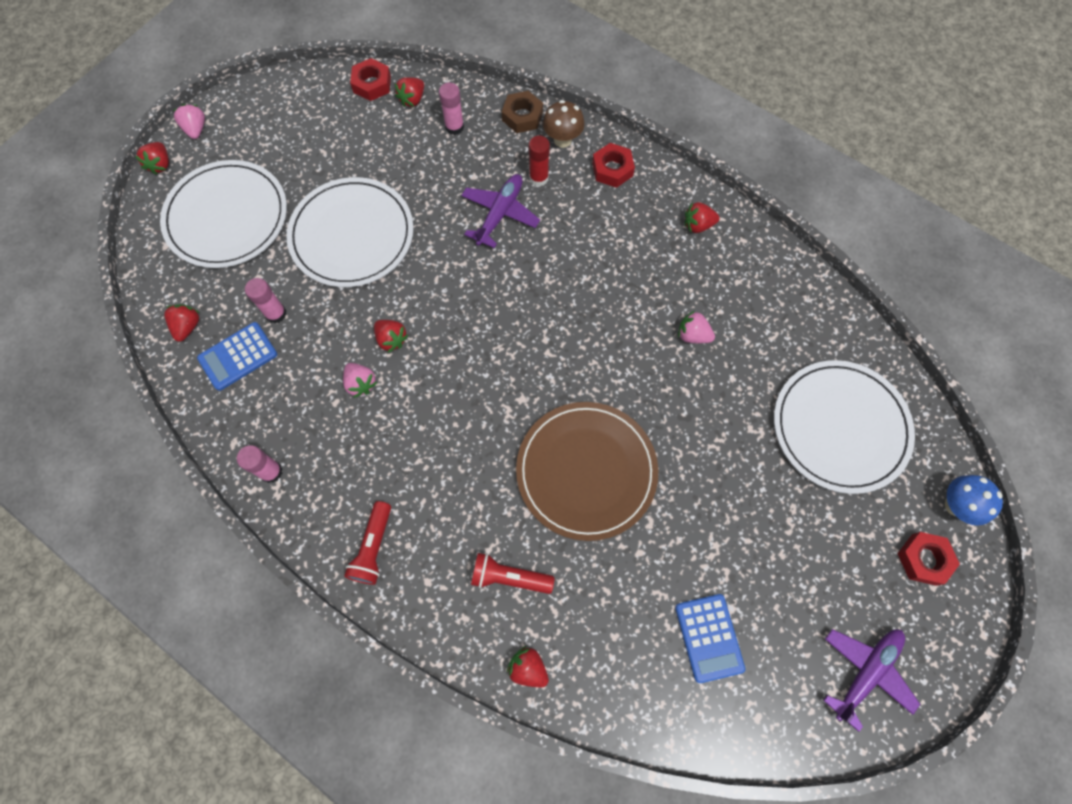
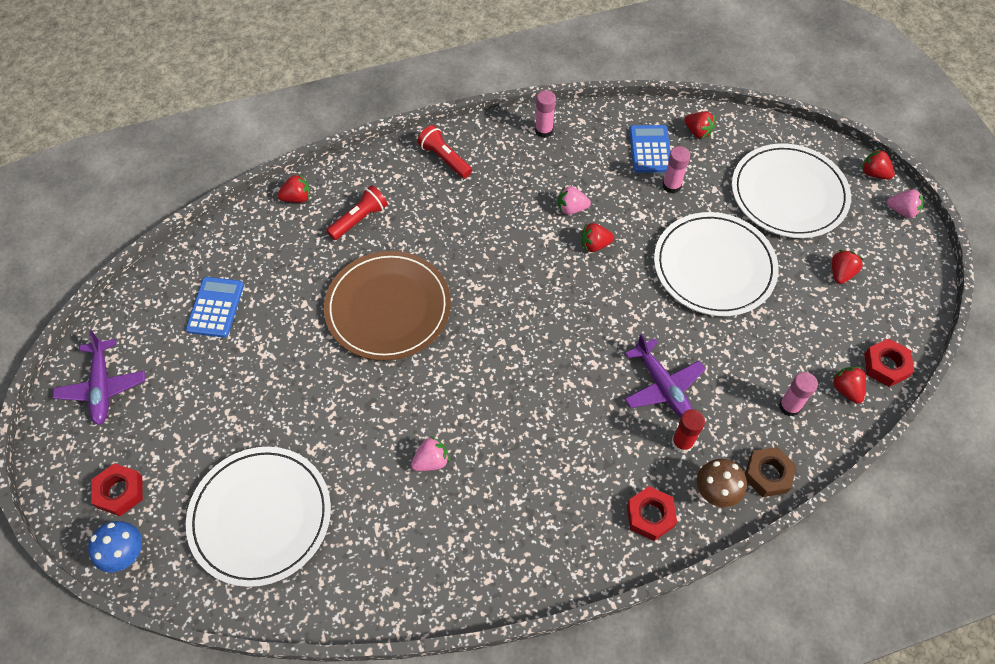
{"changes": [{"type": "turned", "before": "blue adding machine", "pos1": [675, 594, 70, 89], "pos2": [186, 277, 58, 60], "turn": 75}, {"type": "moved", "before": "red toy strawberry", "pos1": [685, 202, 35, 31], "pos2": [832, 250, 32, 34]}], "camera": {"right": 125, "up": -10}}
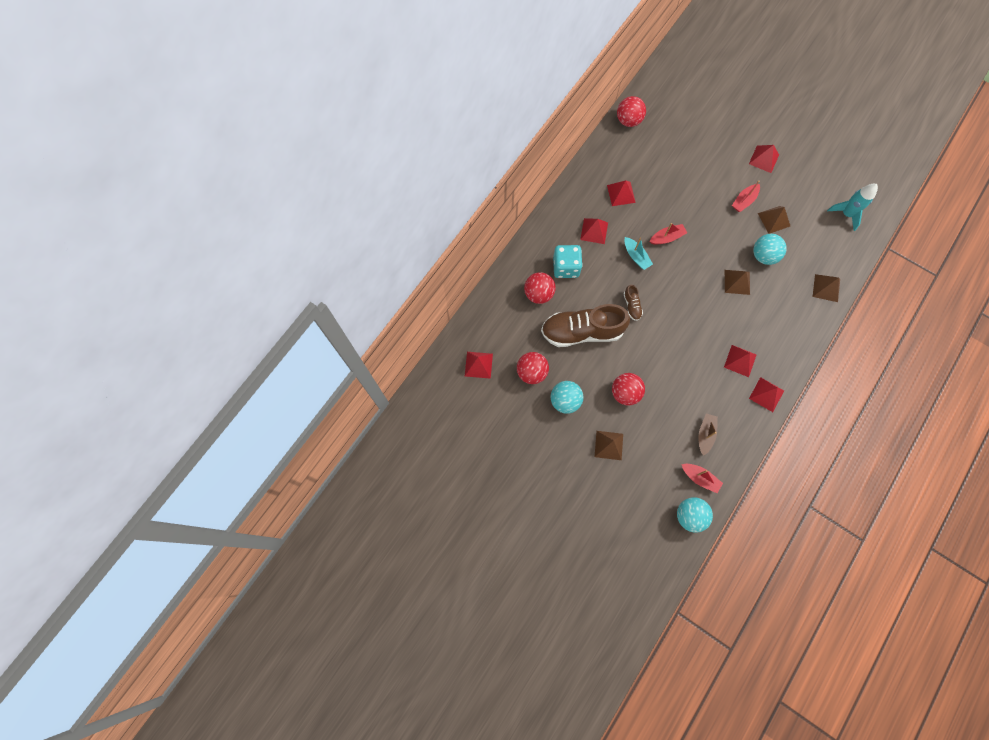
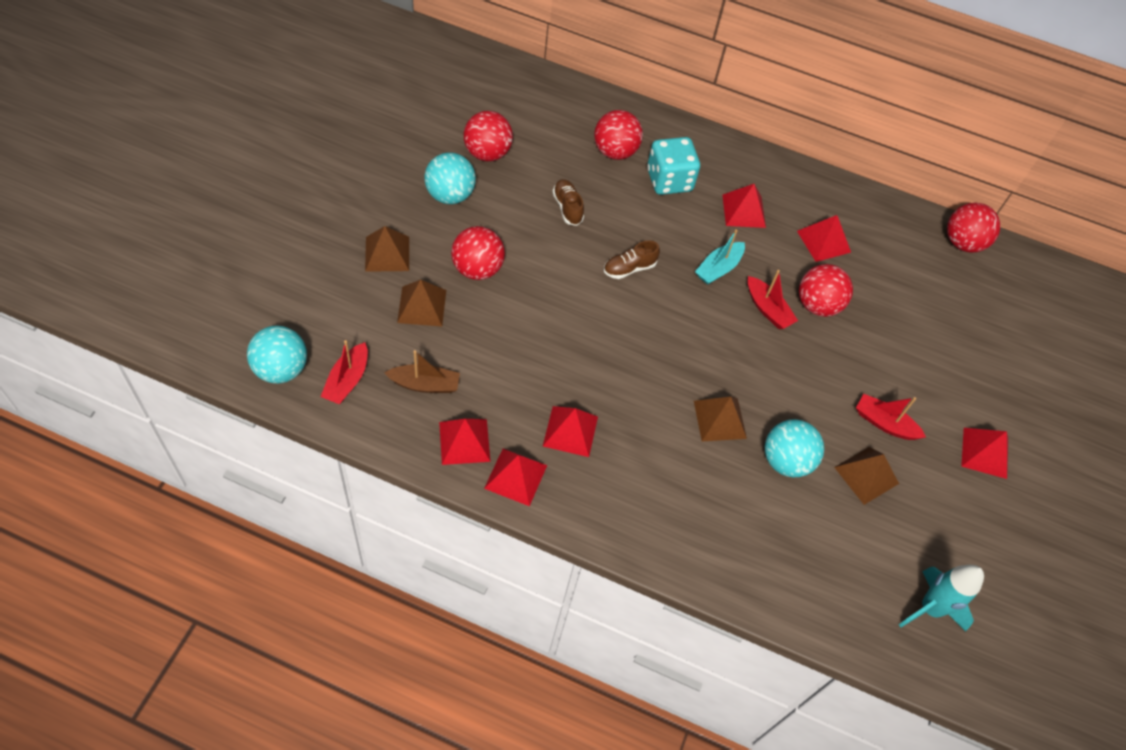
{"changes": [{"type": "moved", "before": "red pyramid shape", "pos1": [465, 352, 28, 27], "pos2": [439, 419, 52, 46]}, {"type": "resized", "before": "dark brown sneaker", "pos1": [541, 304, 89, 43], "pos2": [553, 179, 31, 47], "scale": 0.42}, {"type": "moved", "before": "dark brown pyramid shape", "pos1": [813, 274, 27, 28], "pos2": [397, 280, 49, 46]}, {"type": "added", "after": "red sphere", "pos2": [799, 264, 54, 53]}], "camera": {"right": 70, "up": -15}}
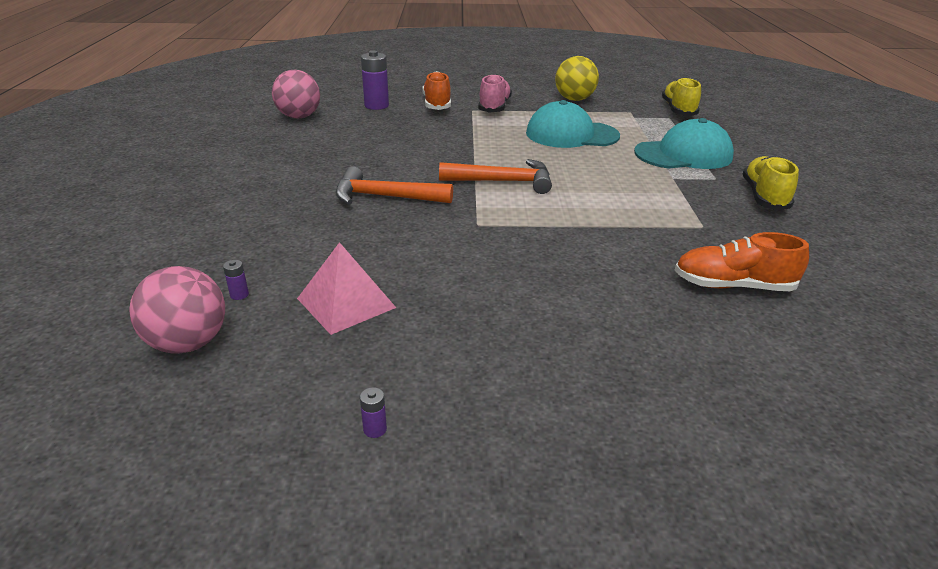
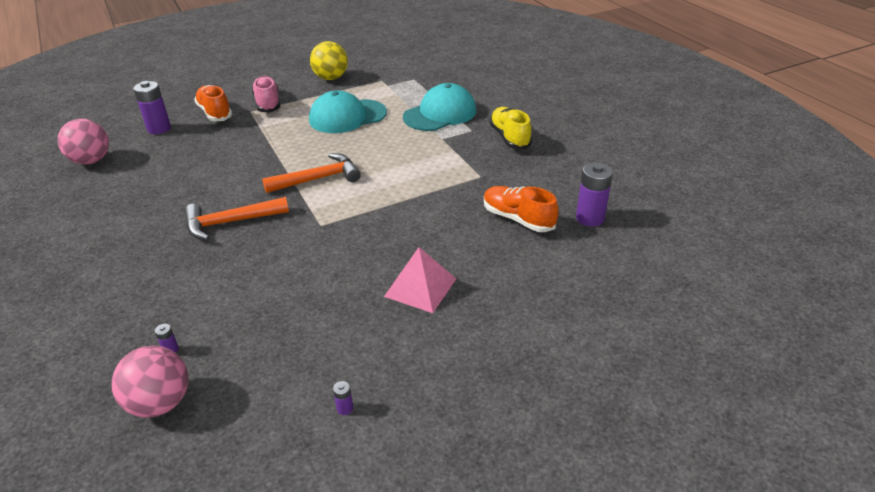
{"changes": [{"type": "moved", "before": "rose-pink pyramid shape", "pos1": [297, 242, 99, 93], "pos2": [384, 247, 72, 66]}, {"type": "removed", "before": "bright yellow sneaker", "pos1": [662, 77, 39, 39]}, {"type": "turned", "before": "bright orange sneaker", "pos1": [675, 232, 134, 59], "pos2": [484, 186, 75, 46], "turn": 60}, {"type": "added", "after": "purple AA battery", "pos2": [576, 163, 37, 64]}], "camera": {"right": -25, "up": 5}}
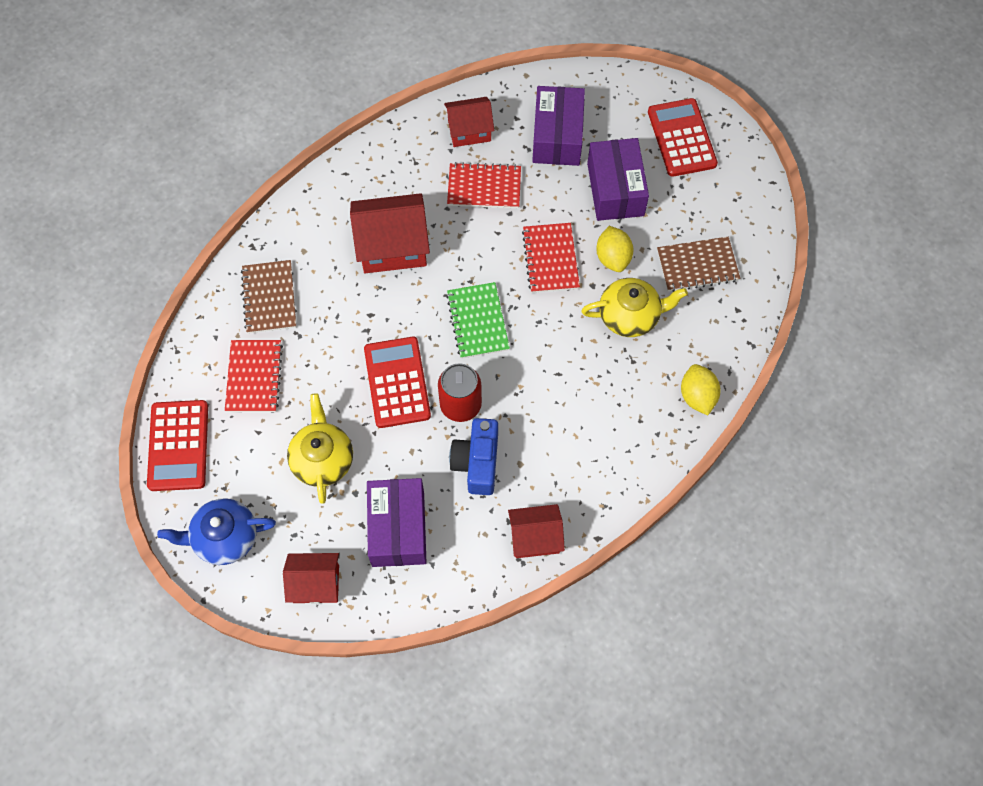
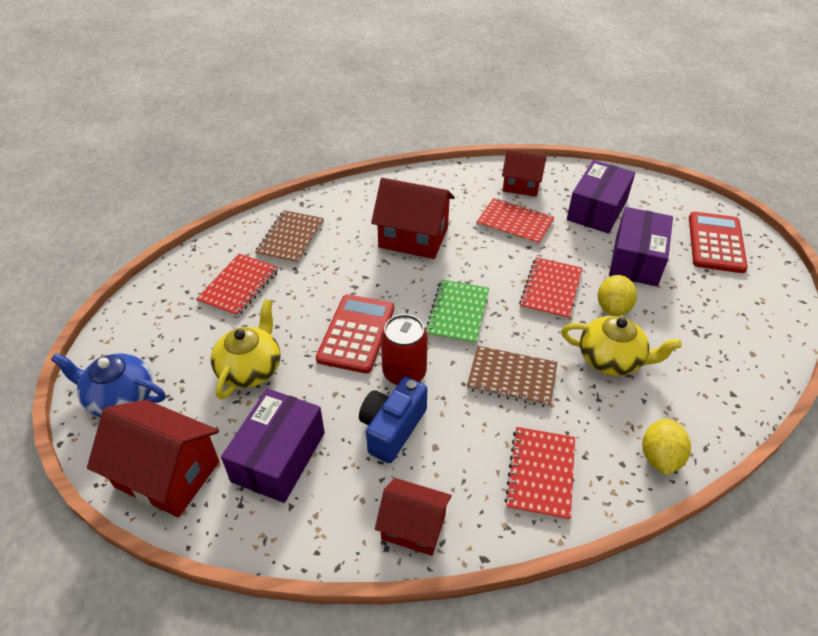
{"changes": [{"type": "removed", "before": "red adding machine", "pos1": [147, 400, 61, 91]}, {"type": "resized", "before": "red house", "pos1": [283, 553, 56, 51], "pos2": [87, 400, 132, 117], "scale": 1.57}, {"type": "moved", "before": "dark brown notebook", "pos1": [657, 237, 83, 55], "pos2": [467, 346, 91, 61]}, {"type": "added", "after": "red notebook", "pos2": [504, 427, 71, 94]}], "camera": {"right": 25, "up": -20}}
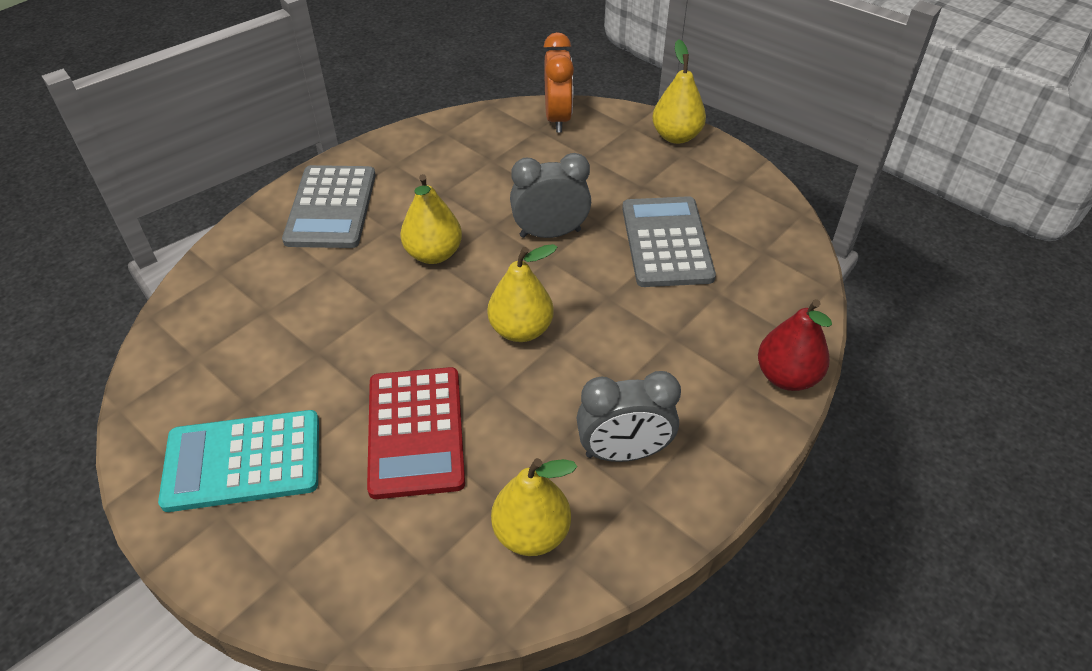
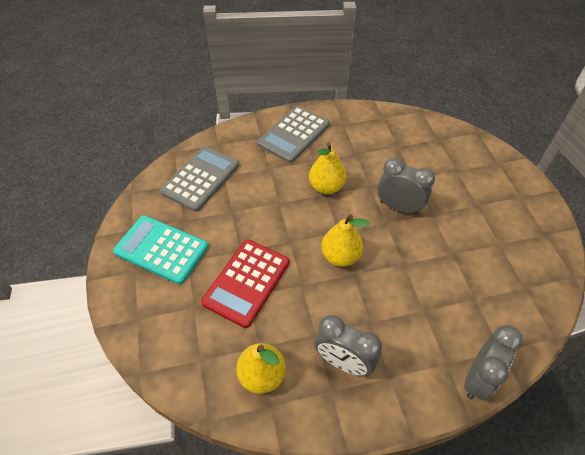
{"changes": [{"type": "removed", "before": "bright orange bedside clock", "pos1": [544, 32, 30, 101]}, {"type": "moved", "before": "grey adding machine", "pos1": [622, 196, 94, 91], "pos2": [160, 146, 79, 66]}, {"type": "removed", "before": "bright yellow toy pear", "pos1": [652, 39, 54, 105]}, {"type": "replaced", "before": "red toy pear", "after": "grey bedside clock", "pos1": [758, 299, 74, 92], "pos2": [464, 325, 59, 76]}], "camera": {"right": 35, "up": 5}}
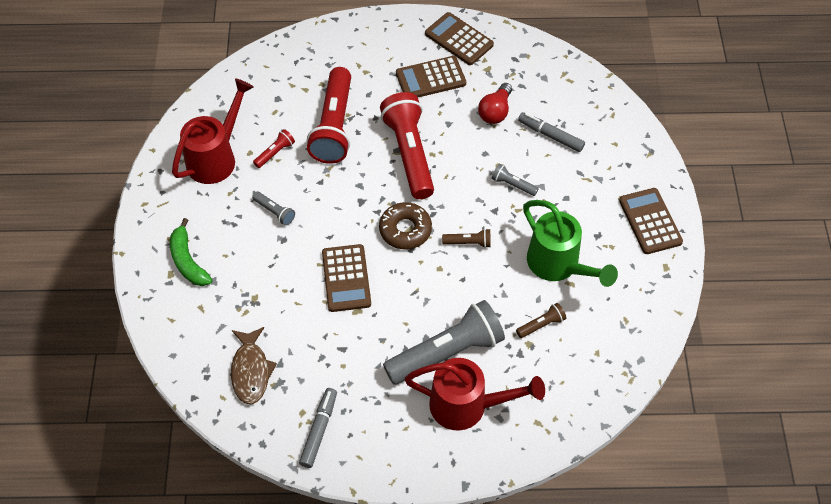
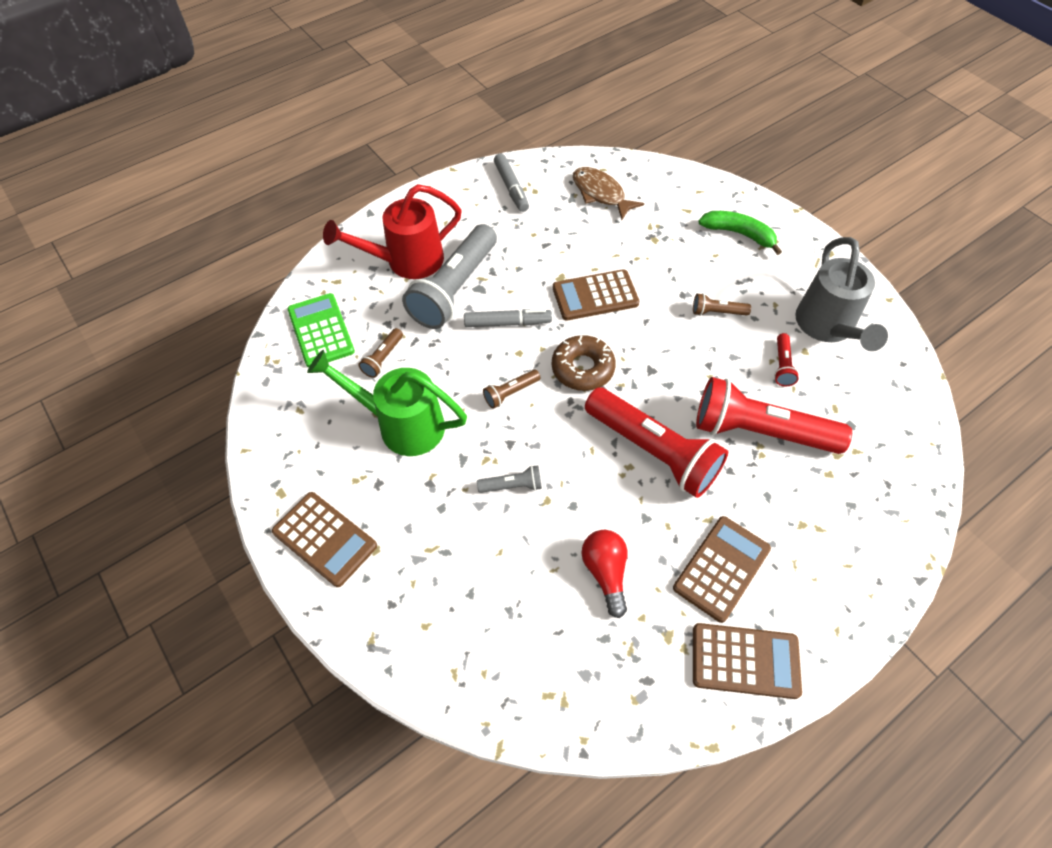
{"changes": [{"type": "recoloured", "before": "red watering pot", "after": "grey watering pot", "pos1": [172, 78, 81, 106], "pos2": [795, 237, 93, 114]}, {"type": "recoloured", "before": "grey pocket torch", "after": "dark brown pocket torch", "pos1": [252, 192, 43, 34], "pos2": [693, 293, 58, 23]}, {"type": "turned", "before": "red pocket torch", "pos1": [307, 67, 44, 97], "pos2": [696, 377, 156, 77], "turn": -45}, {"type": "turned", "before": "dark brown adding machine", "pos1": [322, 244, 49, 68], "pos2": [553, 269, 86, 52], "turn": -60}, {"type": "moved", "before": "grey marker pen", "pos1": [518, 112, 67, 40], "pos2": [464, 309, 88, 18]}, {"type": "added", "after": "emerald adding machine", "pos2": [288, 293, 67, 75]}], "camera": {"right": 145, "up": 0}}
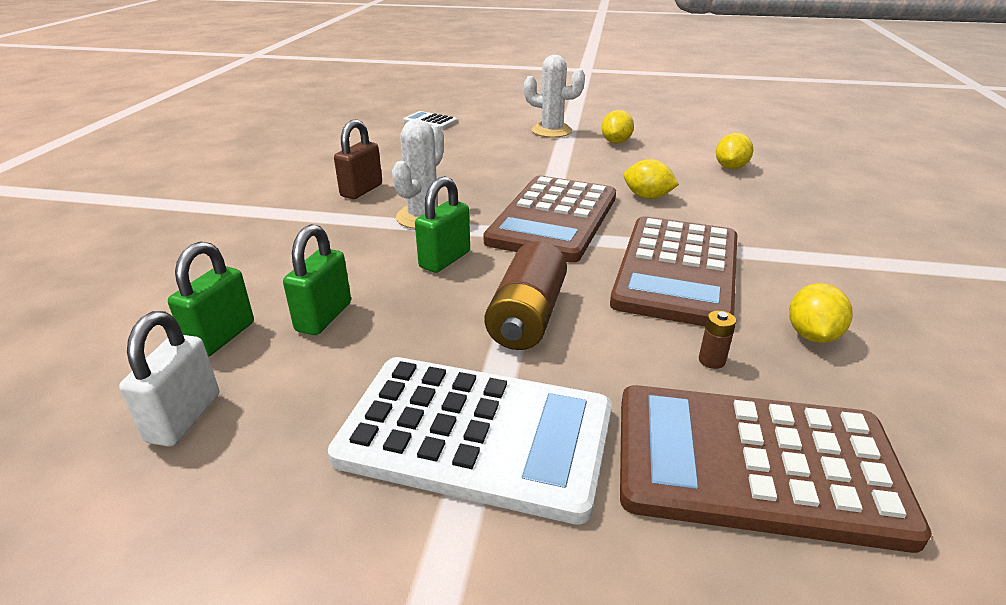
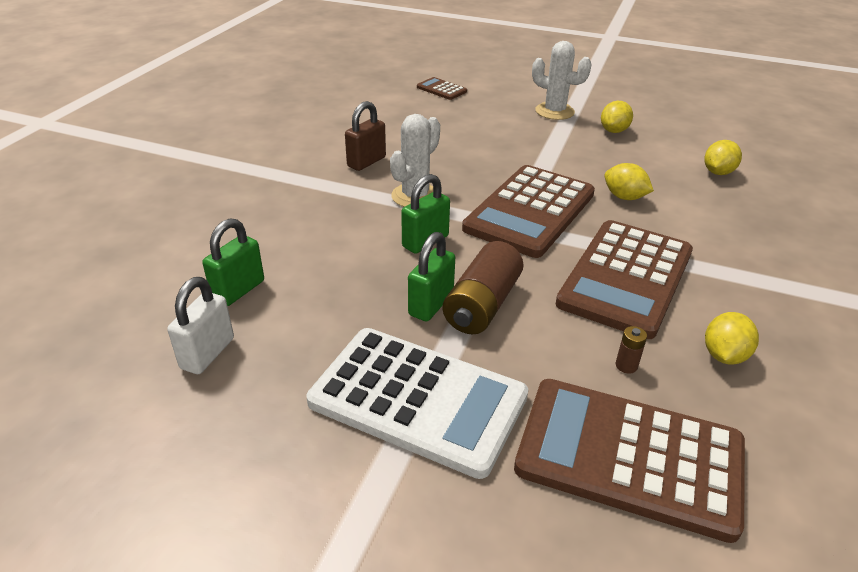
{"changes": [{"type": "moved", "before": "emerald lock", "pos1": [283, 224, 68, 111], "pos2": [408, 232, 47, 90]}, {"type": "recoloured", "before": "pure white adding machine", "after": "dark brown adding machine", "pos1": [403, 111, 54, 18], "pos2": [417, 77, 50, 23]}], "camera": {"right": 10, "up": 5}}
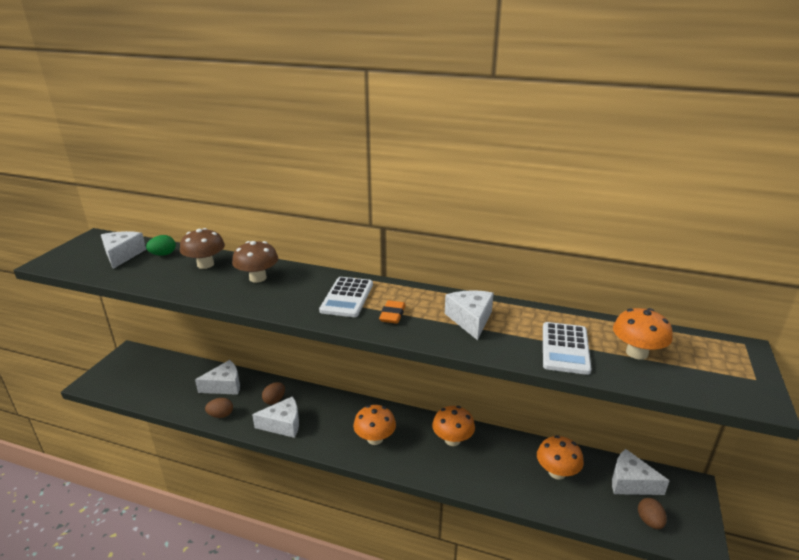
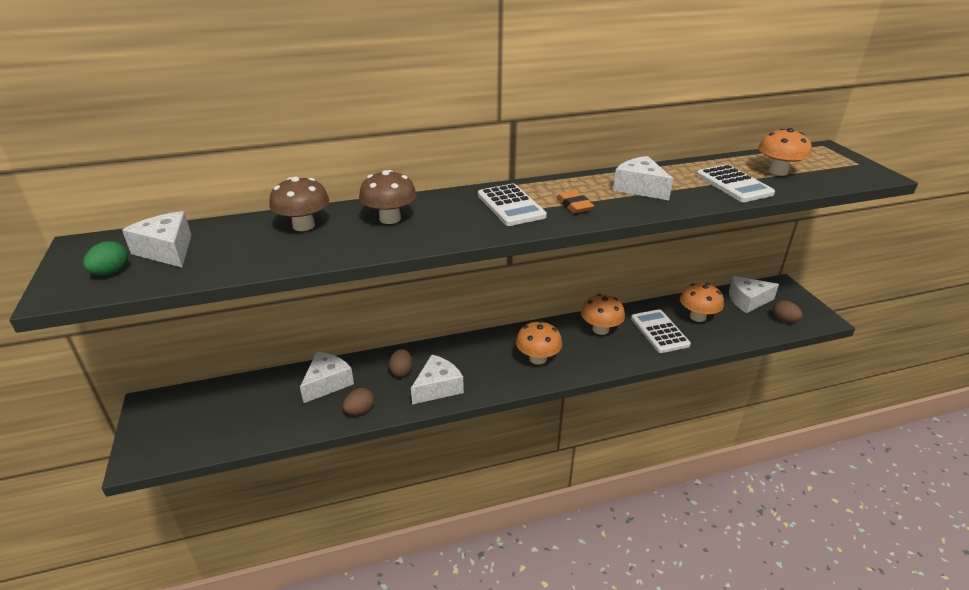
{"changes": [{"type": "moved", "before": "emerald egg", "pos1": [146, 235, 30, 21], "pos2": [83, 241, 45, 34]}, {"type": "added", "after": "pure white adding machine", "pos2": [631, 309, 60, 44]}], "camera": {"right": -35, "up": 5}}
